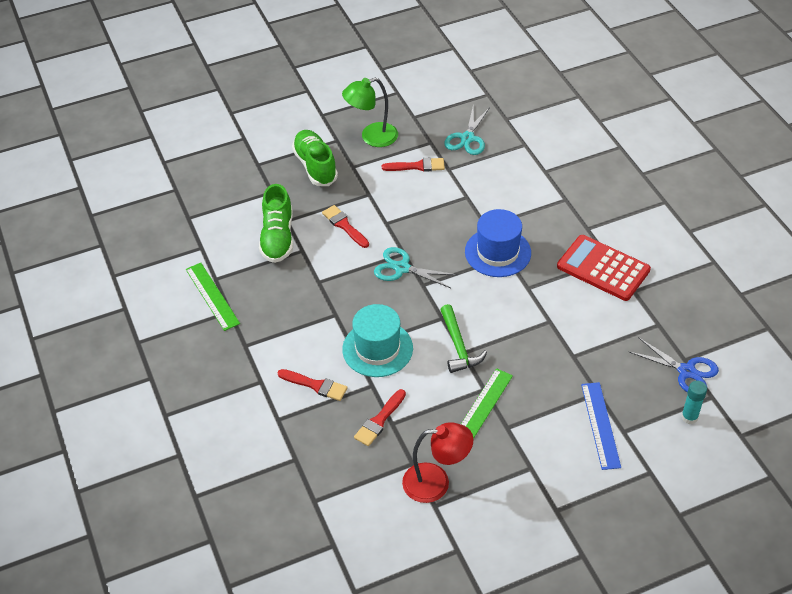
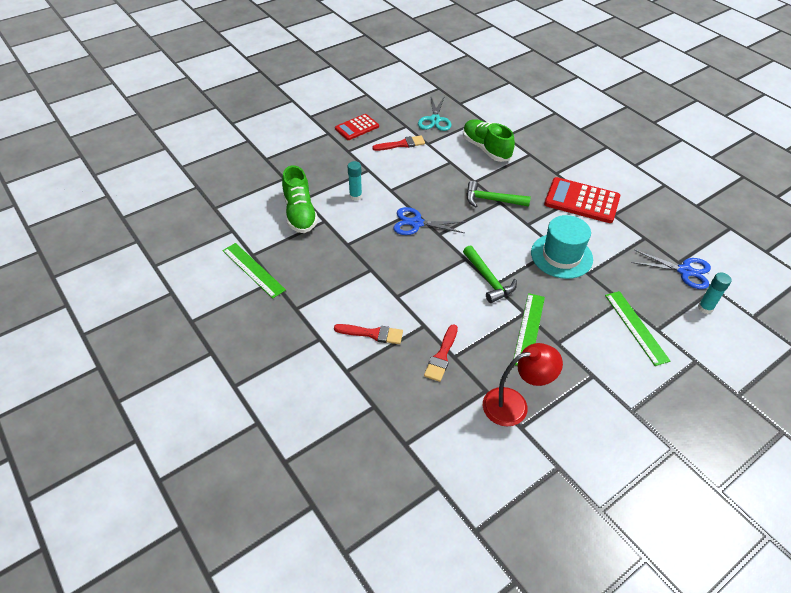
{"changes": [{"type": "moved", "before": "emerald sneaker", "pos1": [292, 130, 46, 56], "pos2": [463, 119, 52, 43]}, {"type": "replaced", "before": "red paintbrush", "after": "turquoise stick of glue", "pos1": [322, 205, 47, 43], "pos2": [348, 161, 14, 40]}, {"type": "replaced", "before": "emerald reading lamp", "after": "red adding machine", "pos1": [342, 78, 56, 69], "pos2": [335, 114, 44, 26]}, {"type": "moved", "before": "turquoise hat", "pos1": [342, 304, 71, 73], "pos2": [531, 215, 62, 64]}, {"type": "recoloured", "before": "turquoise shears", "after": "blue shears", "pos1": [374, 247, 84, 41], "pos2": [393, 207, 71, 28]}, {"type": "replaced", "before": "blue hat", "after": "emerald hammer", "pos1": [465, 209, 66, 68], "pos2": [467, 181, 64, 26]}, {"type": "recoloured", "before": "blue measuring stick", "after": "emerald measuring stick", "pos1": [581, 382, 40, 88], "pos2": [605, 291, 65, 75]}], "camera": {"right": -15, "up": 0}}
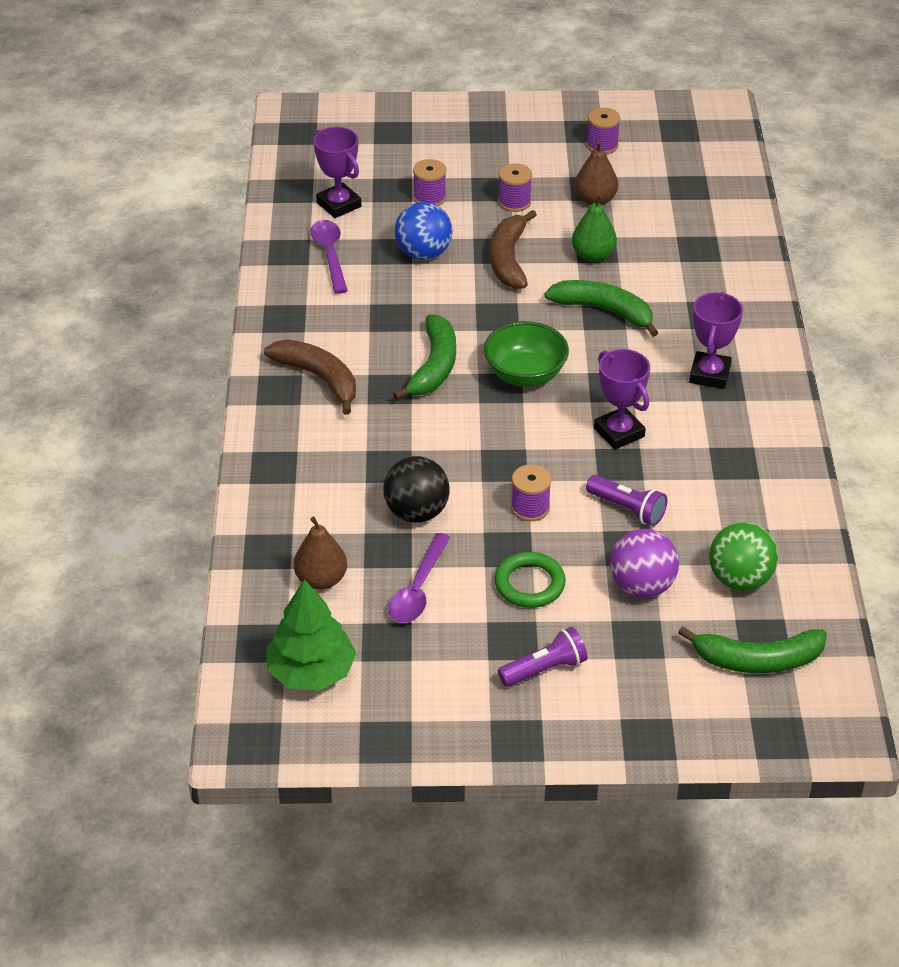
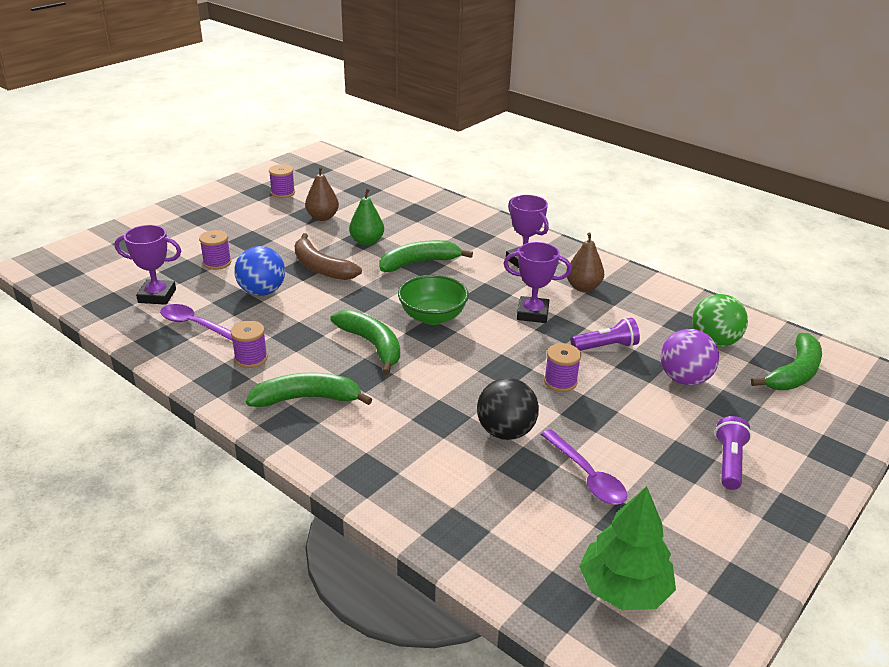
{"changes": [{"type": "recoloured", "before": "dark brown banana fruit", "after": "emerald banana fruit", "pos1": [264, 340, 92, 75], "pos2": [246, 373, 126, 34]}, {"type": "moved", "before": "dark brown toy pear", "pos1": [294, 516, 53, 74], "pos2": [567, 232, 37, 60]}, {"type": "removed", "before": "emerald ring", "pos1": [494, 552, 72, 56]}, {"type": "moved", "before": "purple bobbin", "pos1": [498, 163, 34, 49], "pos2": [231, 321, 37, 47]}], "camera": {"right": -50, "up": -10}}
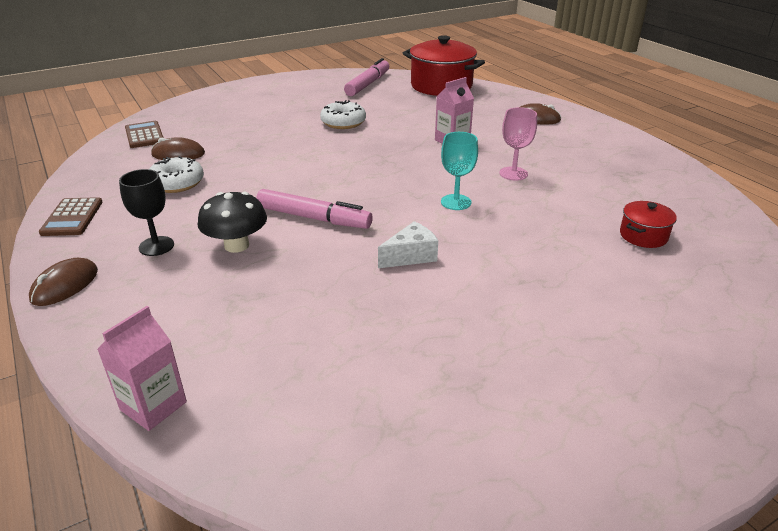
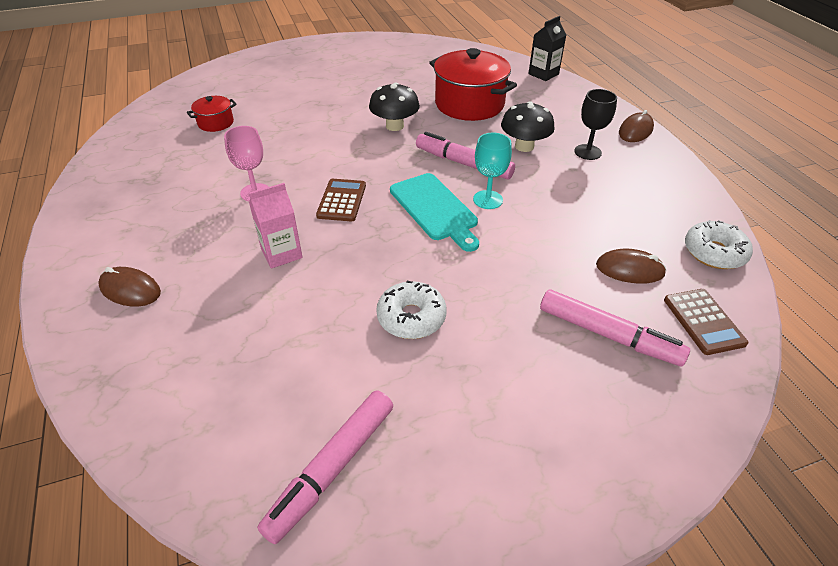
{"changes": [{"type": "moved", "before": "dark brown adding machine", "pos1": [39, 197, 64, 39], "pos2": [316, 179, 50, 42]}, {"type": "recoloured", "before": "rose-pink milk carton", "after": "black milk carton", "pos1": [97, 306, 90, 125], "pos2": [528, 16, 38, 65]}, {"type": "moved", "before": "pure white donut", "pos1": [149, 156, 55, 37], "pos2": [685, 220, 68, 49]}, {"type": "replaced", "before": "pure white piece of cheese", "after": "black toadstool", "pos1": [378, 221, 60, 47], "pos2": [369, 83, 51, 48]}, {"type": "moved", "before": "red cooking pot", "pos1": [403, 35, 82, 61], "pos2": [429, 48, 88, 73]}, {"type": "moved", "before": "turquoise wine glass", "pos1": [441, 132, 37, 78], "pos2": [473, 133, 39, 76]}, {"type": "added", "after": "turquoise cutting board", "pos2": [390, 173, 89, 79]}, {"type": "added", "after": "rose-pink marker pen", "pos2": [540, 289, 150, 77]}], "camera": {"right": -170, "up": 10}}
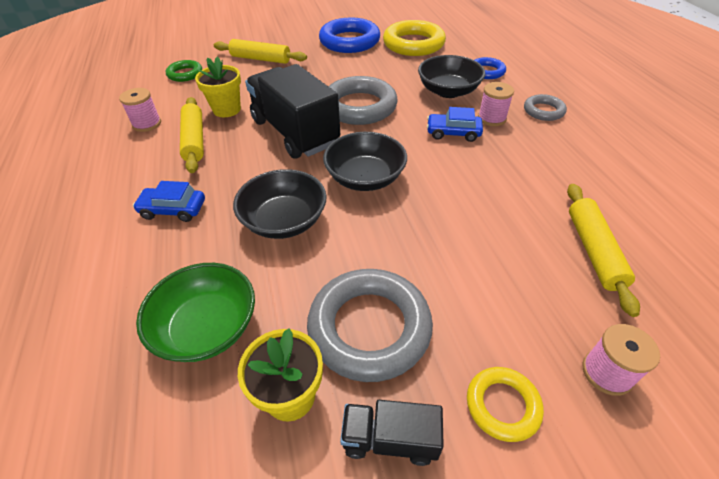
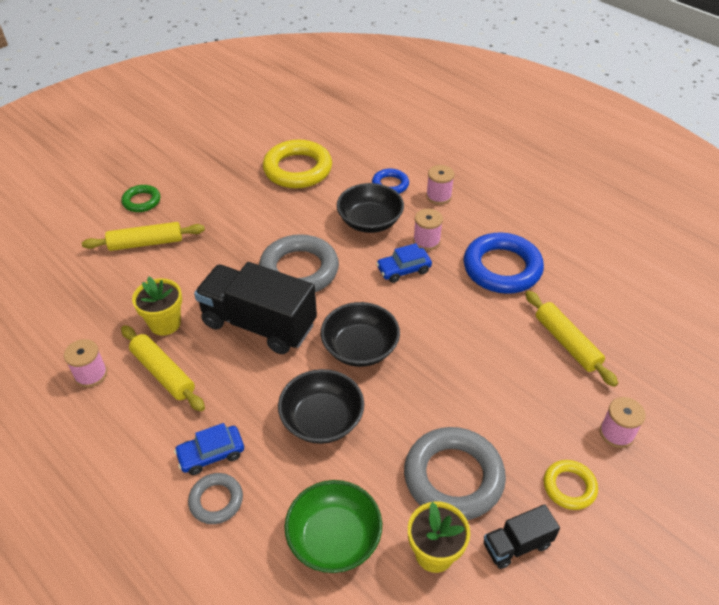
{"changes": [{"type": "moved", "before": "emerald ring", "pos1": [166, 60, 36, 22], "pos2": [122, 185, 38, 27]}, {"type": "moved", "before": "blue ring", "pos1": [319, 18, 61, 35], "pos2": [464, 233, 80, 61]}, {"type": "moved", "before": "grey ring", "pos1": [524, 94, 43, 27], "pos2": [188, 473, 55, 51]}, {"type": "added", "after": "rose-pink bobbin", "pos2": [426, 165, 28, 40]}], "camera": {"right": -30, "up": 0}}
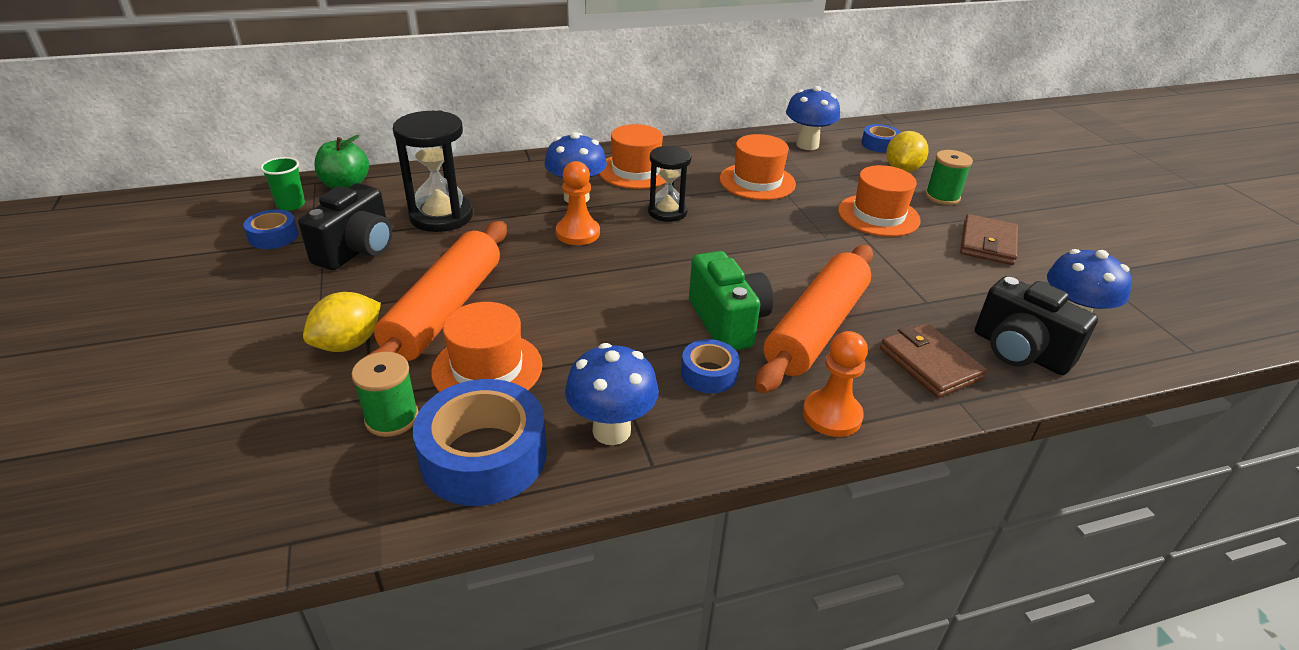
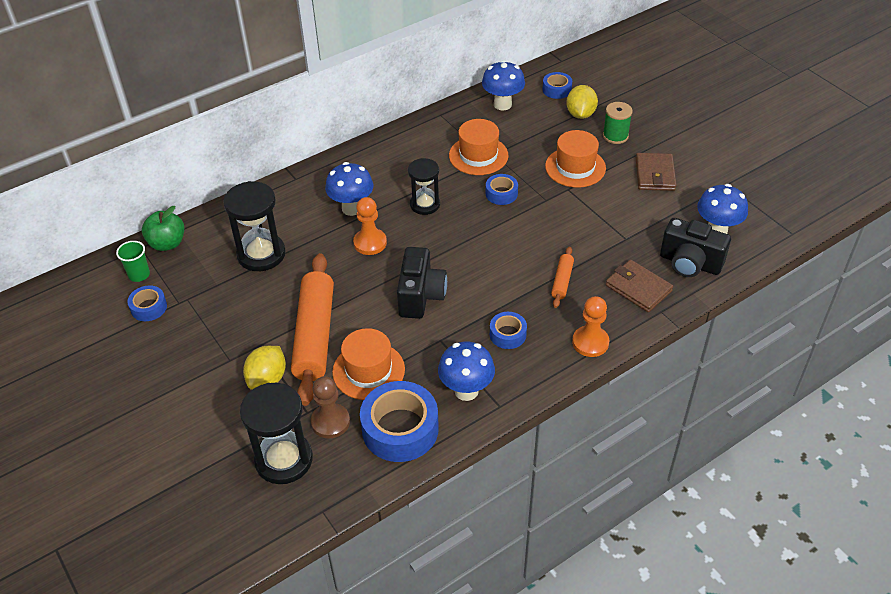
{"changes": [{"type": "moved", "before": "black photo camera", "pos1": [298, 183, 94, 87], "pos2": [397, 247, 50, 72]}, {"type": "replaced", "before": "emerald bobbin", "after": "dark brown pawn", "pos1": [351, 352, 68, 85], "pos2": [311, 376, 39, 63]}, {"type": "removed", "before": "bright orange hat", "pos1": [599, 124, 67, 65]}, {"type": "removed", "before": "emerald photo camera", "pos1": [689, 251, 85, 99]}, {"type": "resized", "before": "bright orange rolling pin", "pos1": [755, 245, 118, 148], "pos2": [551, 247, 23, 61], "scale": 0.45}, {"type": "added", "after": "black sandglass", "pos2": [240, 383, 73, 101]}, {"type": "added", "after": "blue sticky tape", "pos2": [486, 174, 32, 31]}], "camera": {"right": -15, "up": 10}}
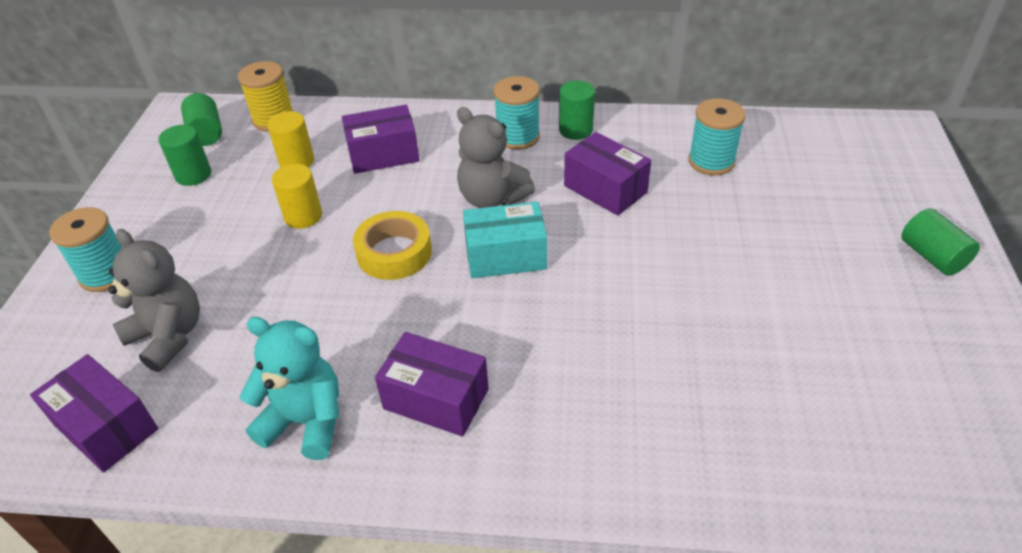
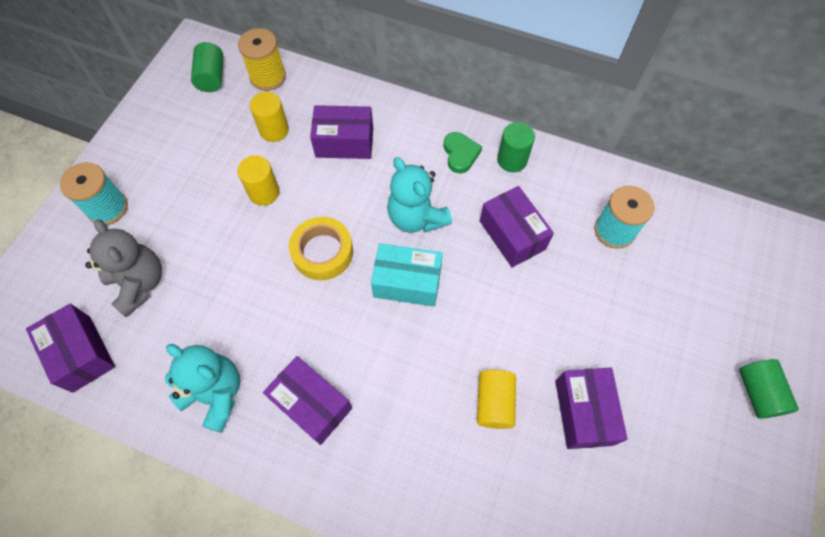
{"changes": [{"type": "removed", "before": "emerald solid cylinder", "pos1": [159, 125, 52, 61]}, {"type": "recoloured", "before": "grey stuffed bear", "after": "turquoise stuffed bear", "pos1": [457, 107, 78, 101], "pos2": [387, 157, 65, 76]}, {"type": "replaced", "before": "turquoise bobbin", "after": "emerald heart", "pos1": [494, 76, 46, 74], "pos2": [444, 132, 38, 41]}, {"type": "added", "after": "bright yellow solid cylinder", "pos2": [477, 370, 39, 59]}, {"type": "added", "after": "purple box", "pos2": [555, 368, 72, 81]}], "camera": {"right": 15, "up": 20}}
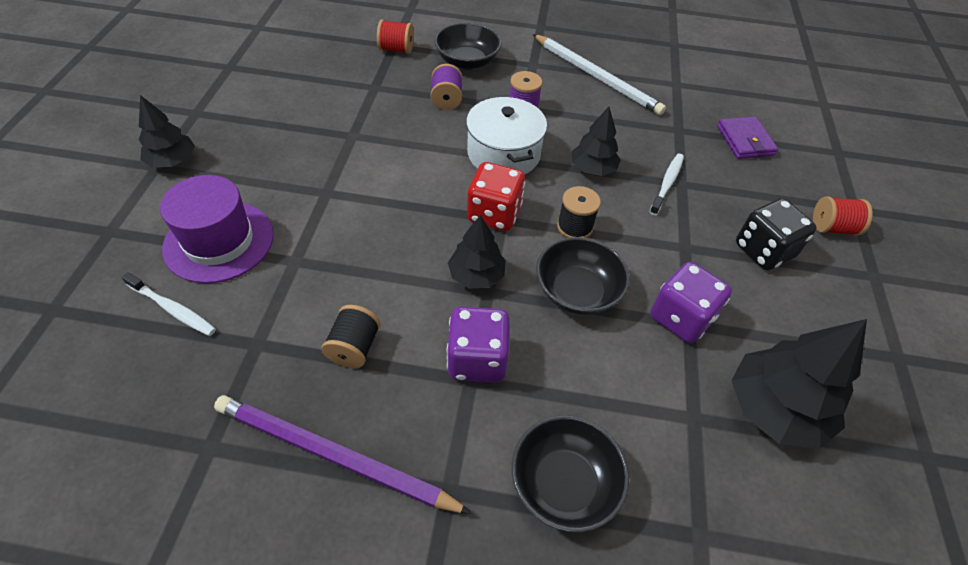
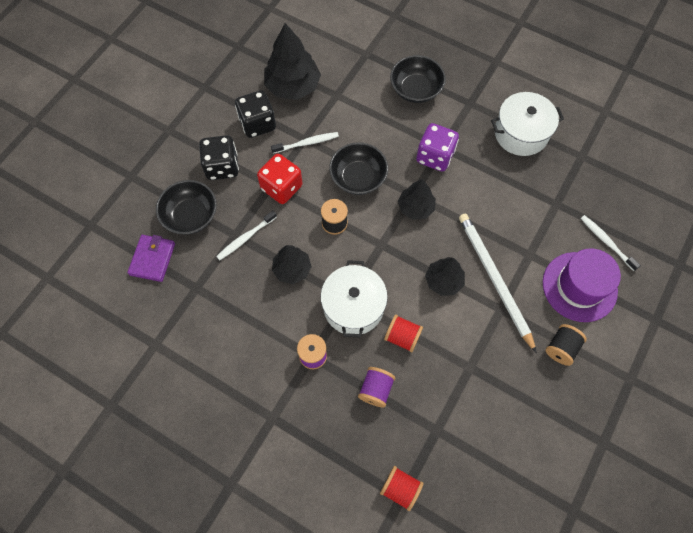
{"changes": [{"type": "moved", "before": "black tree", "pos1": [139, 95, 56, 73], "pos2": [425, 257, 40, 39]}, {"type": "replaced", "before": "purple wooden pencil", "after": "pure white cooking pot", "pos1": [214, 395, 258, 119], "pos2": [491, 92, 73, 64]}, {"type": "moved", "before": "black bobbin", "pos1": [321, 305, 60, 63], "pos2": [546, 324, 41, 42]}, {"type": "moved", "before": "black serving bowl", "pos1": [434, 23, 67, 47], "pos2": [156, 180, 61, 55]}, {"type": "moved", "before": "red dice", "pos1": [467, 162, 58, 69], "pos2": [257, 154, 46, 50]}, {"type": "moved", "before": "pure white wooden pencil", "pos1": [533, 34, 133, 81], "pos2": [459, 214, 78, 139]}, {"type": "replaced", "before": "purple dice", "after": "pure white dental brush", "pos1": [651, 262, 81, 81], "pos2": [271, 132, 68, 22]}, {"type": "moved", "before": "red bobbin", "pos1": [813, 196, 60, 40], "pos2": [384, 315, 39, 37]}, {"type": "added", "after": "black dice", "pos2": [235, 90, 41, 48]}], "camera": {"right": -155, "up": 15}}
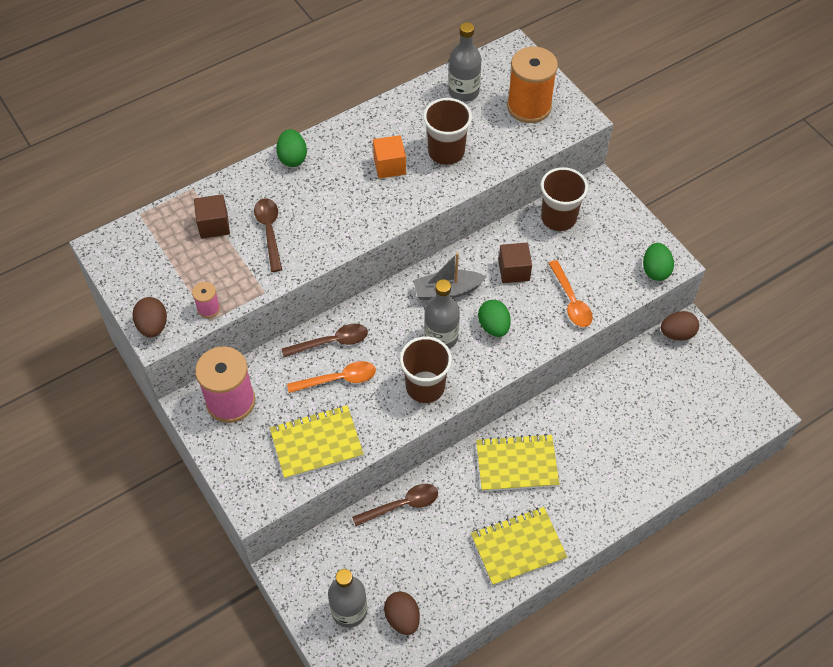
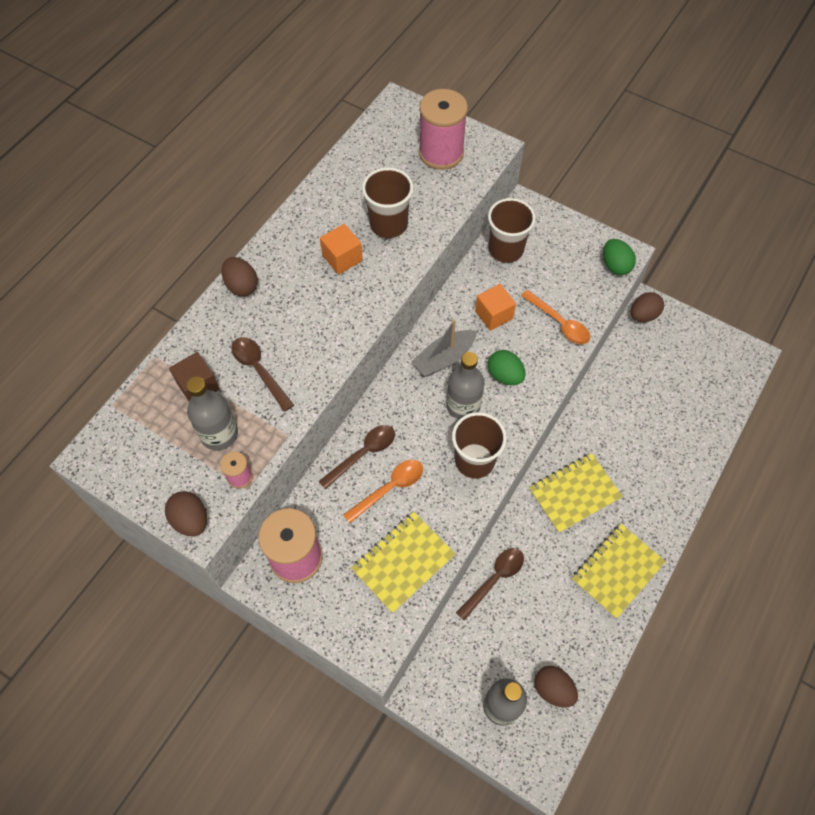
{"changes": [{"type": "recoloured", "before": "emerald egg", "after": "dark brown egg", "pos1": [276, 129, 31, 38], "pos2": [222, 257, 36, 39]}, {"type": "moved", "before": "grey bottle", "pos1": [448, 22, 34, 80], "pos2": [186, 377, 52, 74]}, {"type": "recoloured", "before": "dark brown block", "after": "bright orange block", "pos1": [499, 243, 33, 40], "pos2": [475, 284, 41, 47]}, {"type": "recoloured", "before": "bright orange bobbin", "after": "rose-pink bobbin", "pos1": [507, 47, 51, 76], "pos2": [419, 89, 49, 81]}], "camera": {"right": -25, "up": 5}}
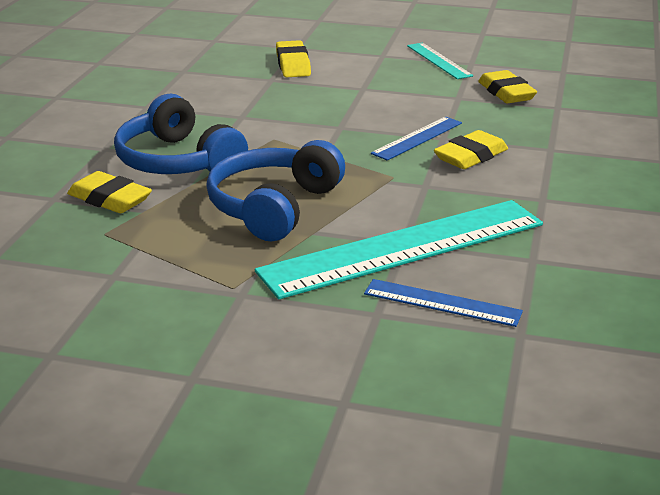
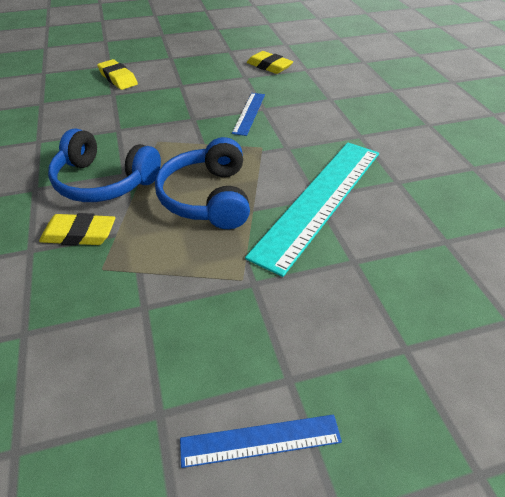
{"changes": [{"type": "moved", "before": "blue measuring stick", "pos1": [364, 279, 159, 48], "pos2": [180, 414, 162, 54]}, {"type": "removed", "before": "turquoise measuring stick", "pos1": [407, 43, 66, 36]}, {"type": "removed", "before": "bright yellow pencil eraser", "pos1": [434, 130, 74, 39]}], "camera": {"right": -30, "up": 15}}
